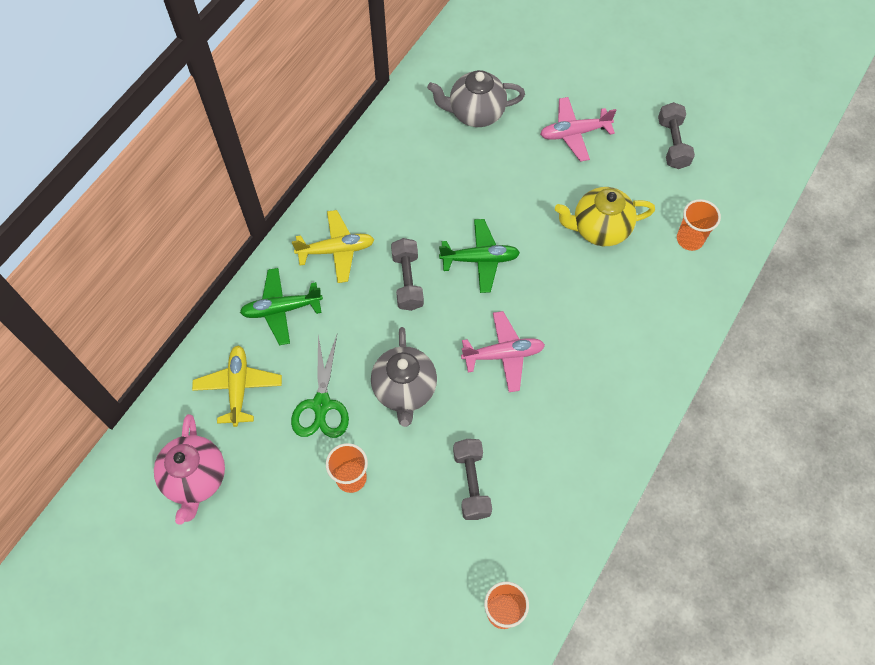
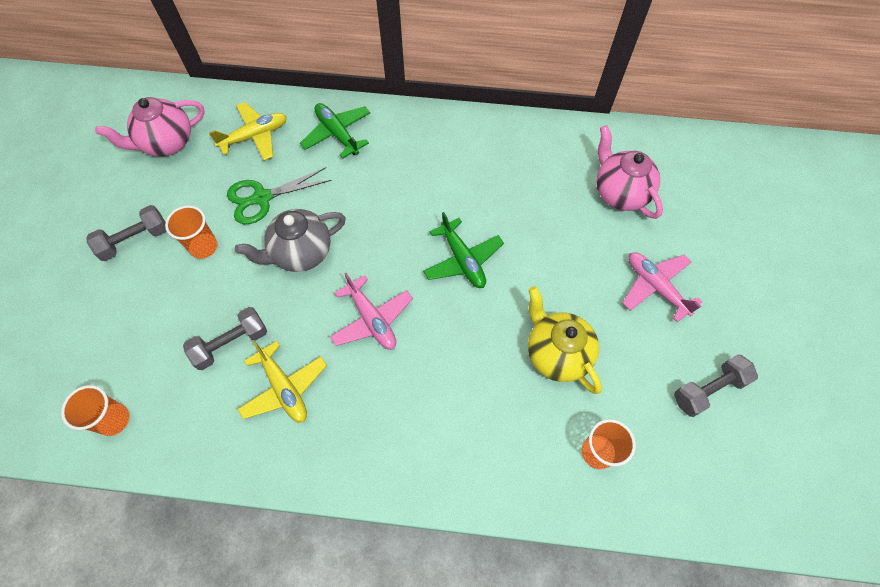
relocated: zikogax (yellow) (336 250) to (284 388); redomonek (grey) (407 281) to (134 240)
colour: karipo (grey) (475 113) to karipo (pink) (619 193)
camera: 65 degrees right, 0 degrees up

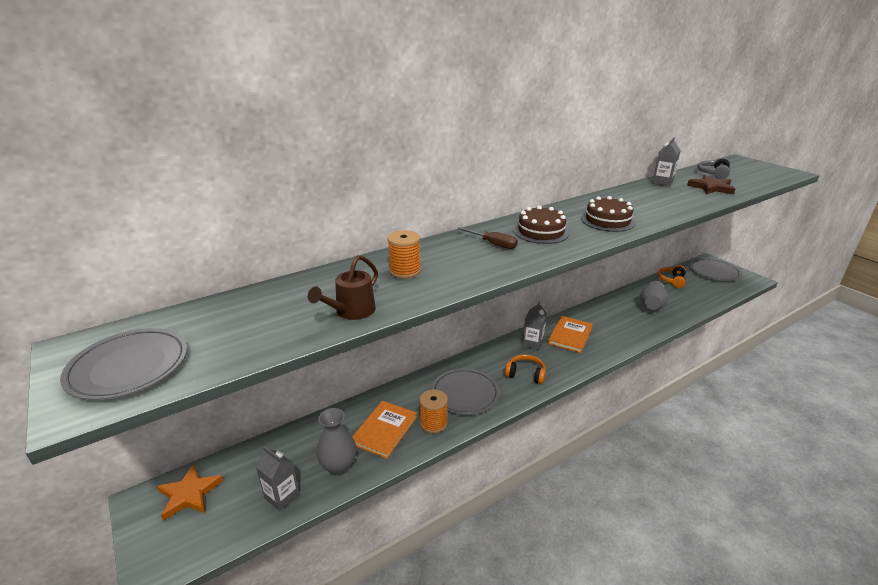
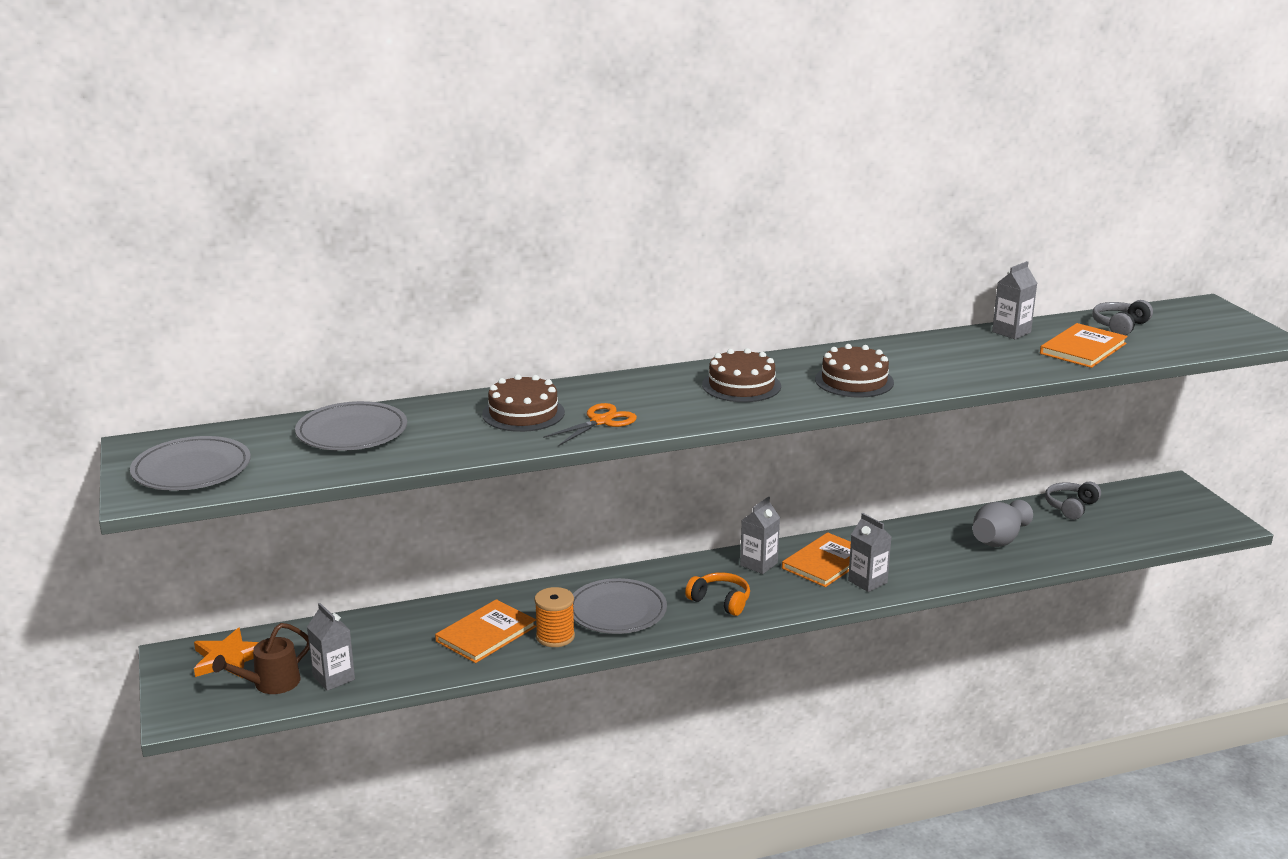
missing: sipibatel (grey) (338 466); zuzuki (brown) (493 244)
appeared: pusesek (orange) (601 421); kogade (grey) (867 582)
relocated: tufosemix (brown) (351 312) to (270 684); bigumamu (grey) (714 272) to (352 432)
exchanged: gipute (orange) (405 271) to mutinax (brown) (523 413); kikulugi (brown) (711 188) to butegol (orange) (1083 349)
colour: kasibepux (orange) (671 280) to kasibepux (grey) (1071 507)
camera: 15 degrees right, 5 degrees down

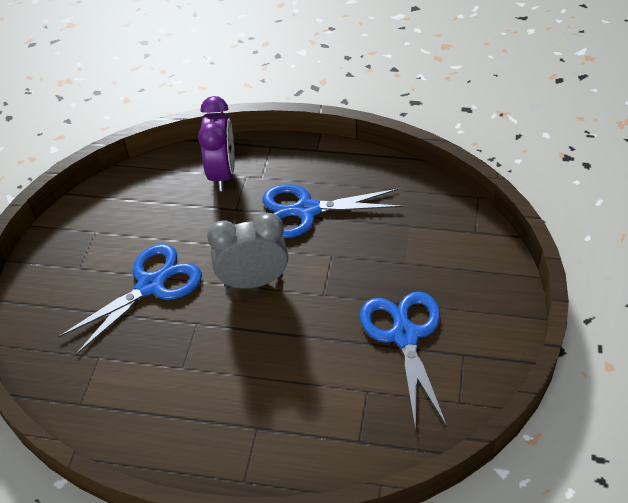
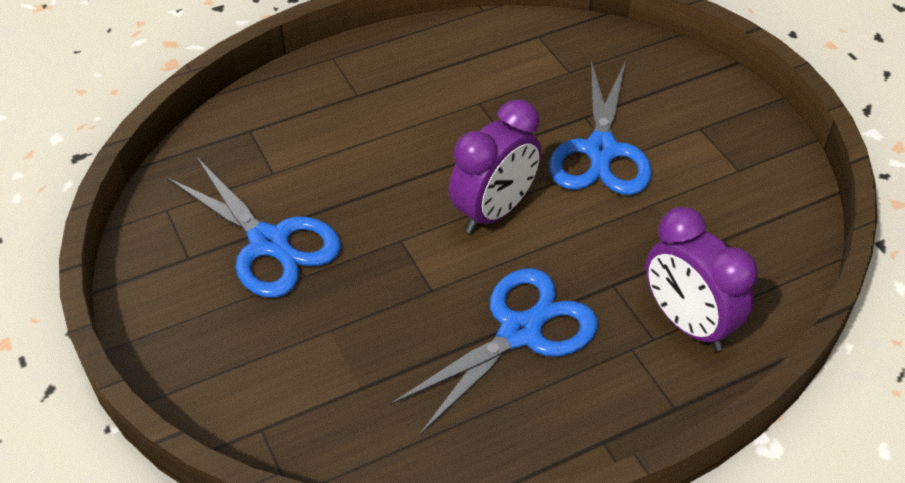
colour: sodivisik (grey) (253 281) to sodivisik (purple) (494 212)
camera: 140 degrees right, 0 degrees up

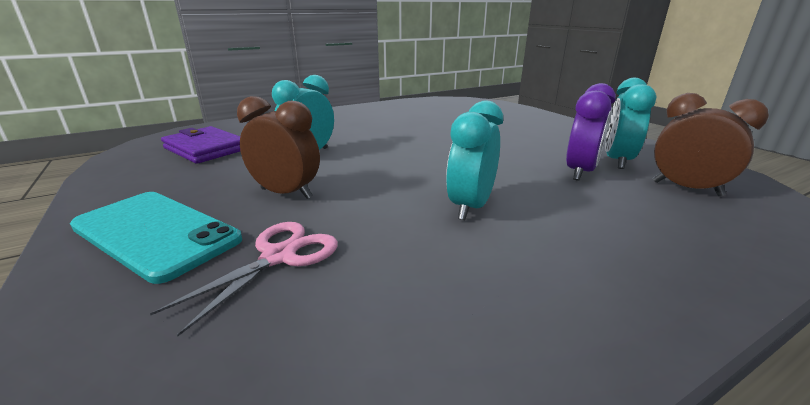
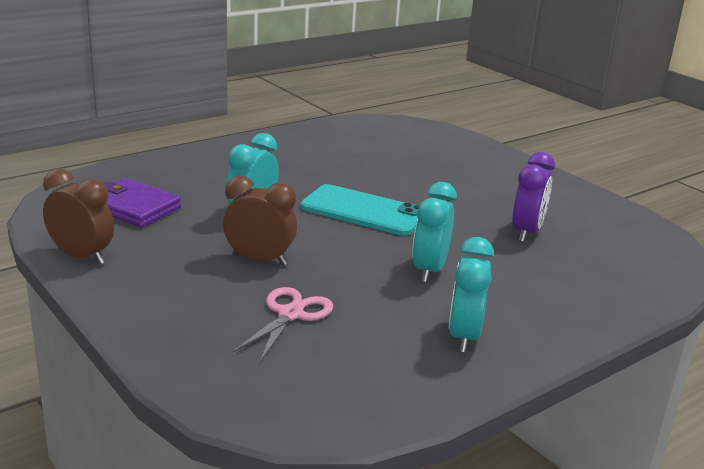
relocated: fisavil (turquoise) (156 233) to (363 211); sodivisik (turquoise) (617 161) to (464 336); sodivisik (brown) (686 188) to (82 256)
camera: 10 degrees left, 0 degrees up

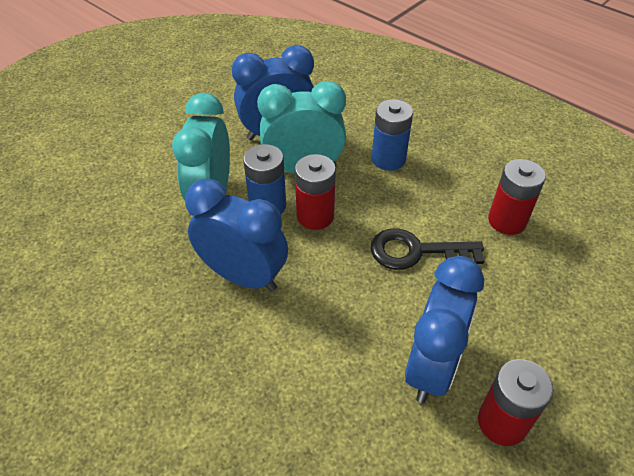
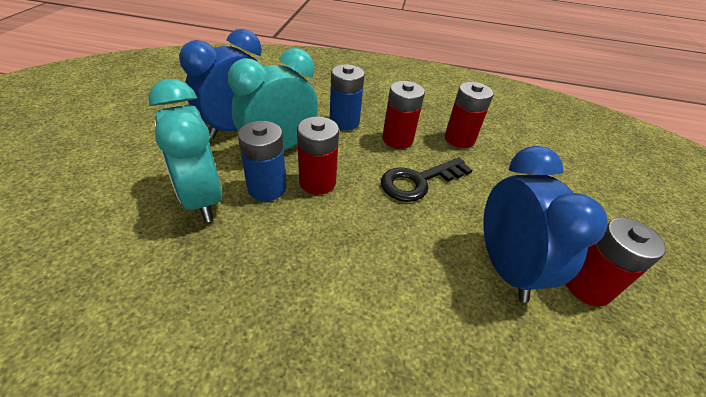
missing: sodivisik (blue) (243 276)
appeared: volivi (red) (397 139)
camera: 35 degrees left, 5 degrees down

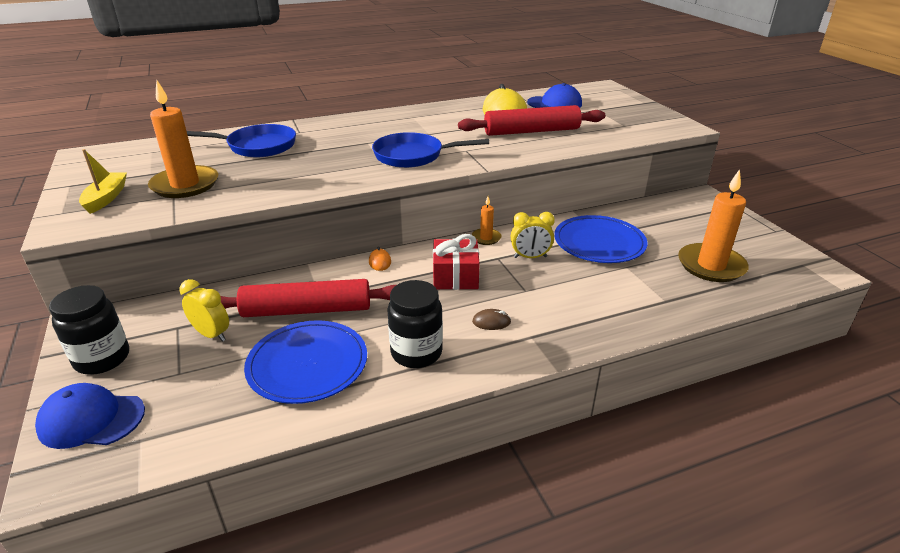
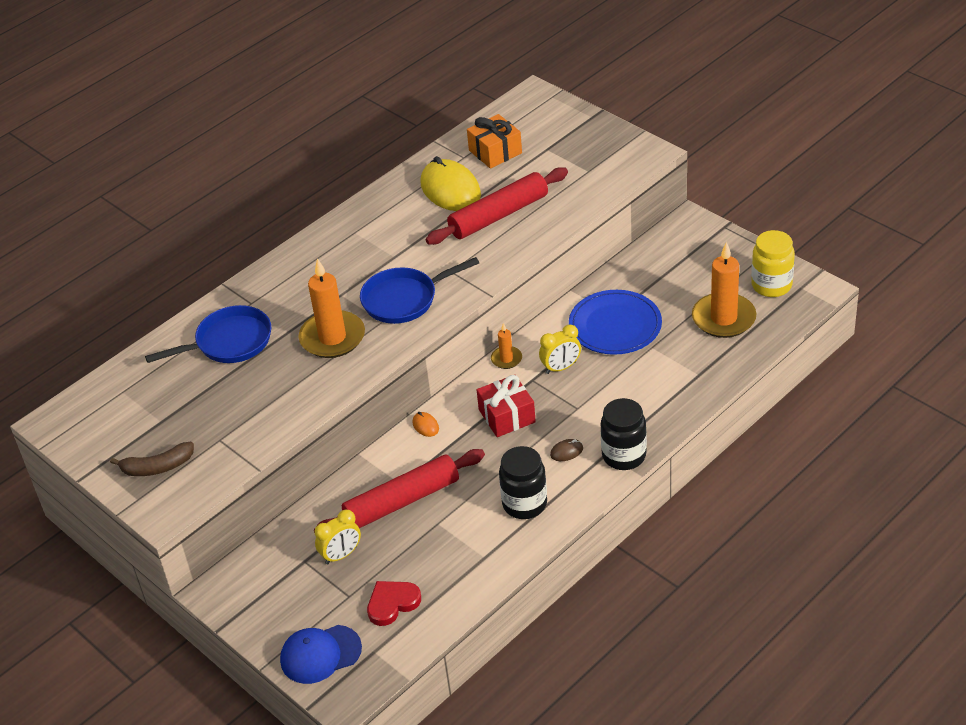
missing: bigumamu (blue) (307 364)
appeared: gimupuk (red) (392 603); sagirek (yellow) (771 285)
relocated: sagirek (black) (102 359) to (624 456); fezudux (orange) (185 185) to (332 338)
exchanged: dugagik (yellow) (106 198) to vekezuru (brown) (157 467); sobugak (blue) (555 103) to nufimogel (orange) (495 152)
spun: sodivisik (yellow) (212 334) = (341 555) 135 degrees clockwise
camera: 20 degrees left, 10 degrees up

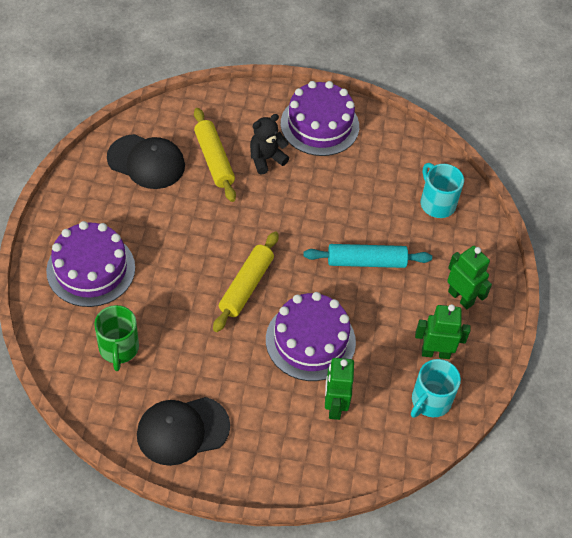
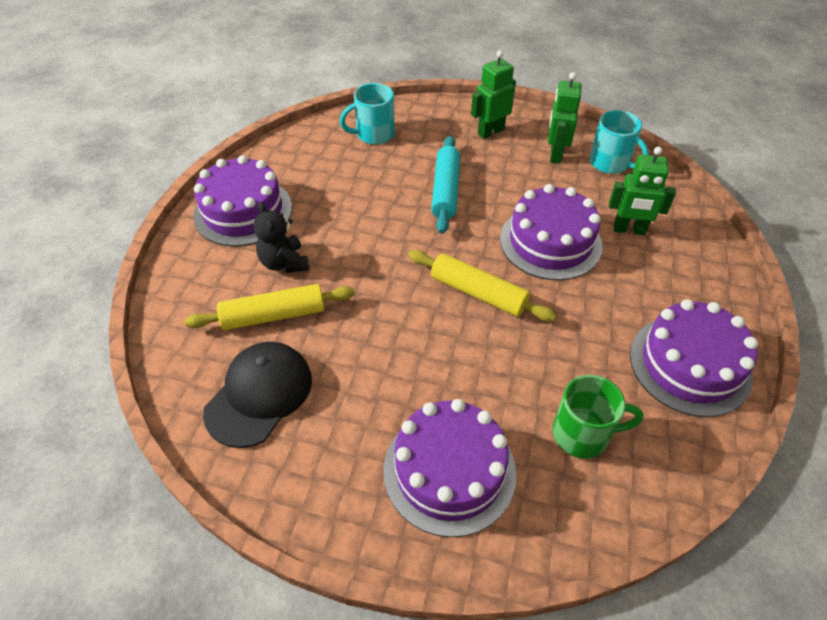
exchanged: sobugak (black) (182 430) to mutinax (purple) (690 365)
camera: 80 degrees left, 5 degrees down

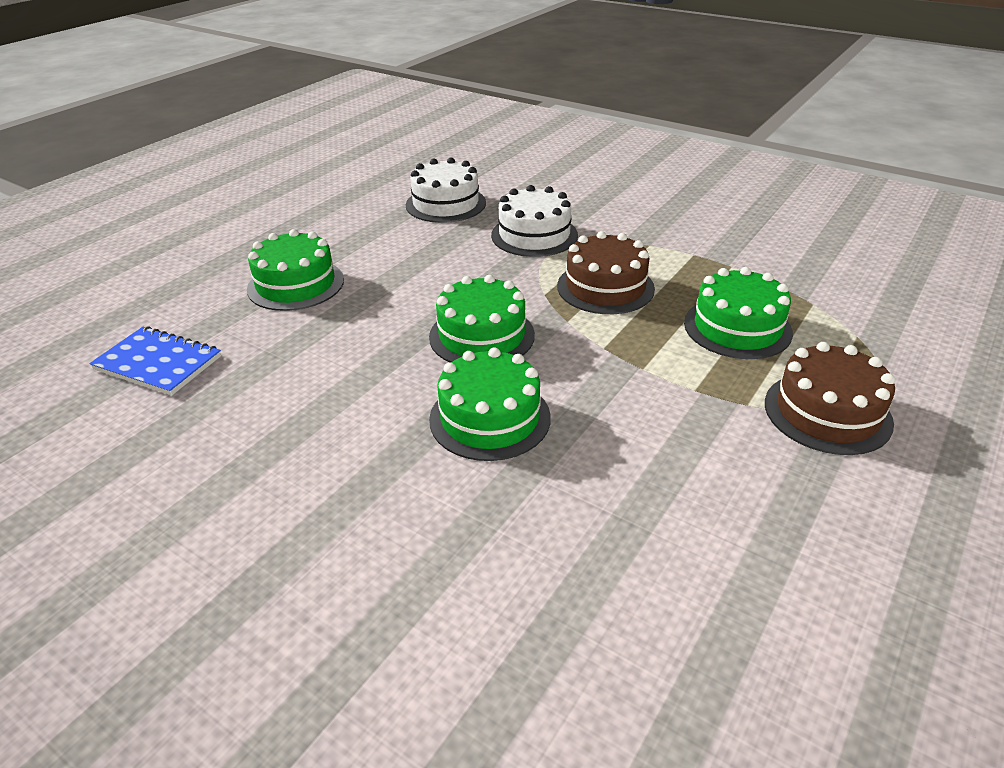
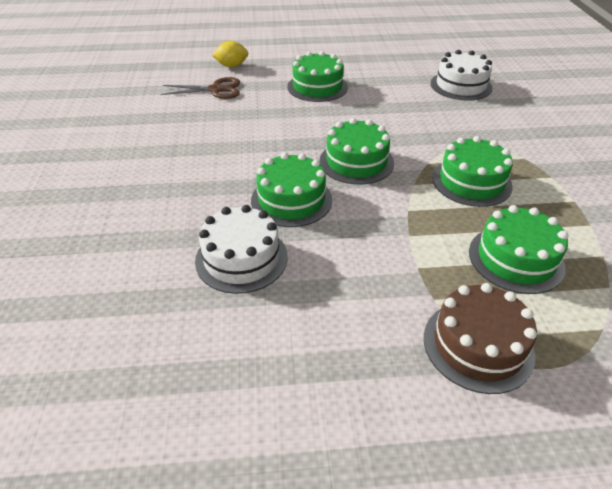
appeared: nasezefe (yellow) (232 66)
relocated: mutinax (white) (534 235) to (241 258)
exchanged: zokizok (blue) (158 363) to pusesek (brown) (216 90)
colour: mutinax (brown) (605 287) to mutinax (green) (471 182)
camera: 50 degrees right, 5 degrees up

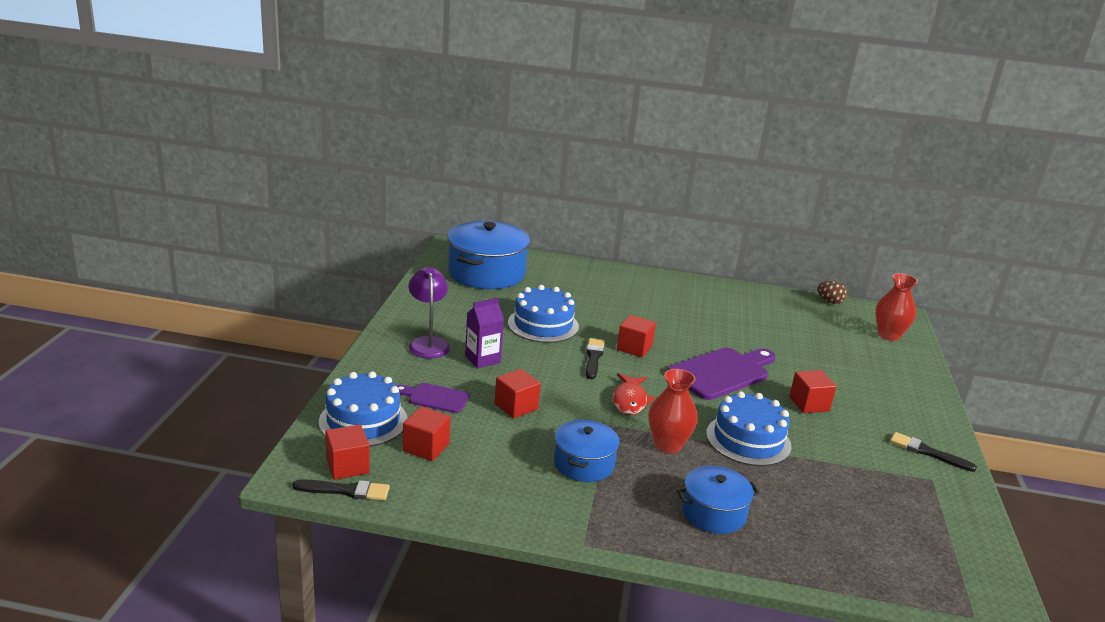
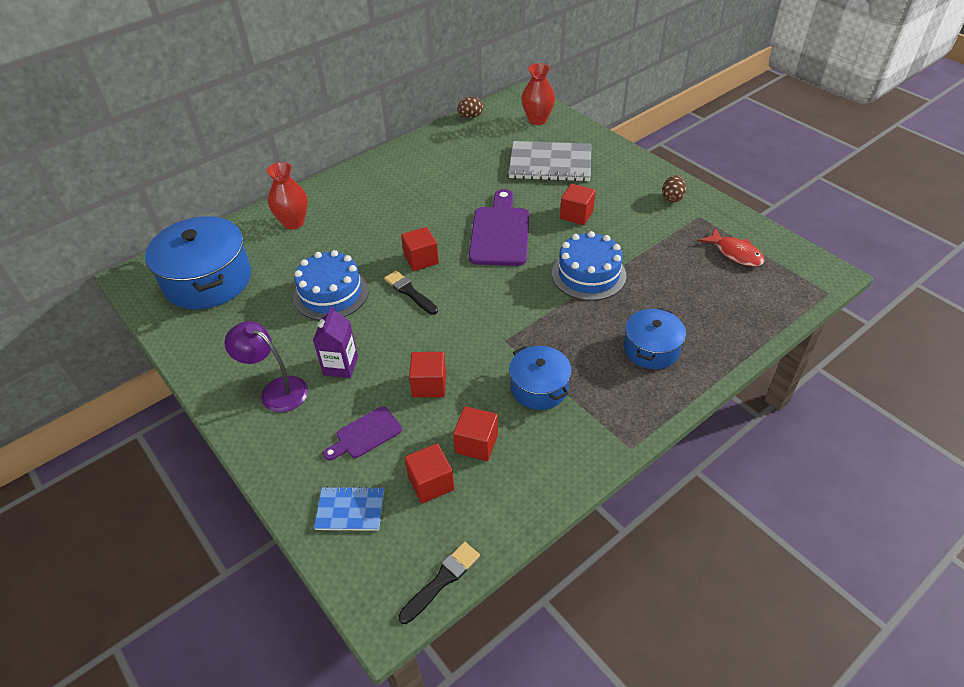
appeared: zokizok (grey) (550 164)
relocated: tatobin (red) (347 466) to (476 443); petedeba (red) (630 400) to (735 253); sipibatel (red) (667 445) to (293 222)
exchanged: mutinax (blue) (363 421) to zokizok (blue) (350 510); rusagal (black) (927 452) to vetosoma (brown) (672 198)
camera: 45 degrees left, 20 degrees up

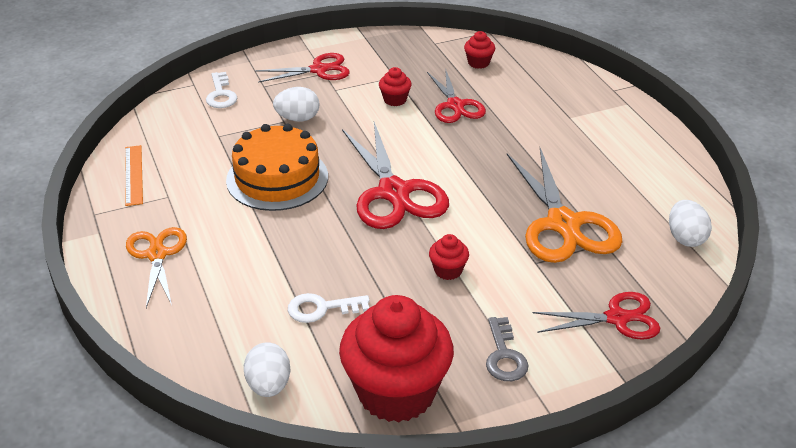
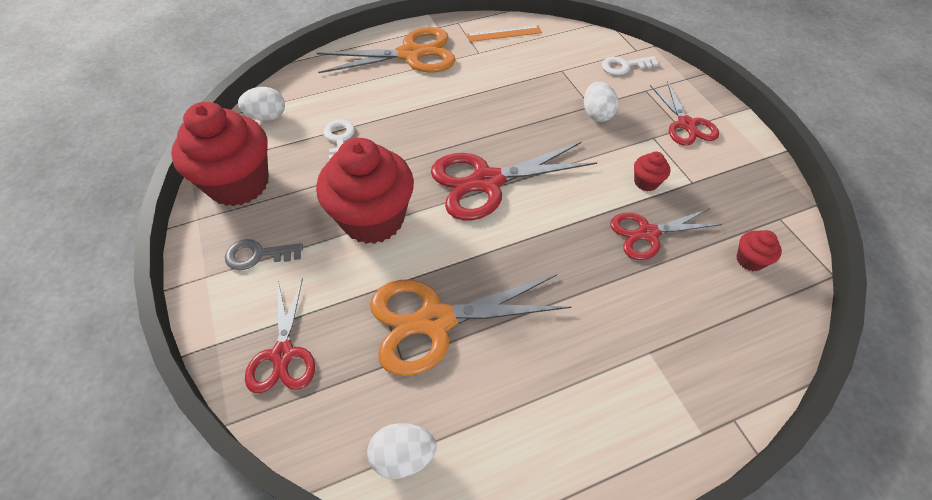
missing: mutinax (orange) (277 178)
size: pusesek (orange) (157 254) = (411 54) x1.62; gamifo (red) (448 270) = (373 219) x2.44
camera: 90 degrees right, 15 degrees up

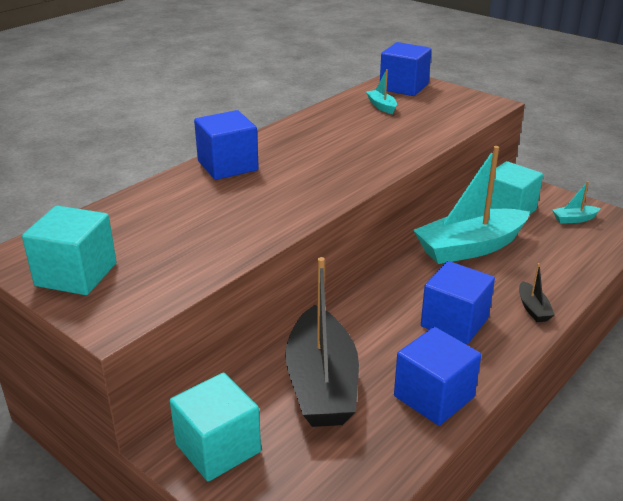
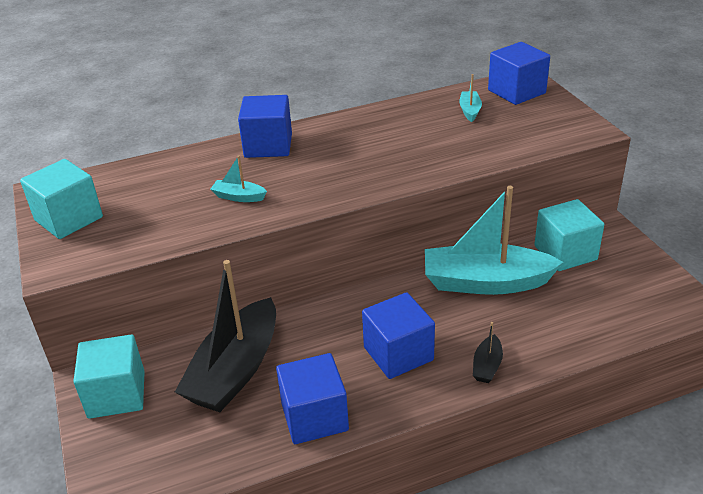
relocated: dugagik (turquoise) (574 219) to (239 197)
camera: 30 degrees right, 5 degrees up

